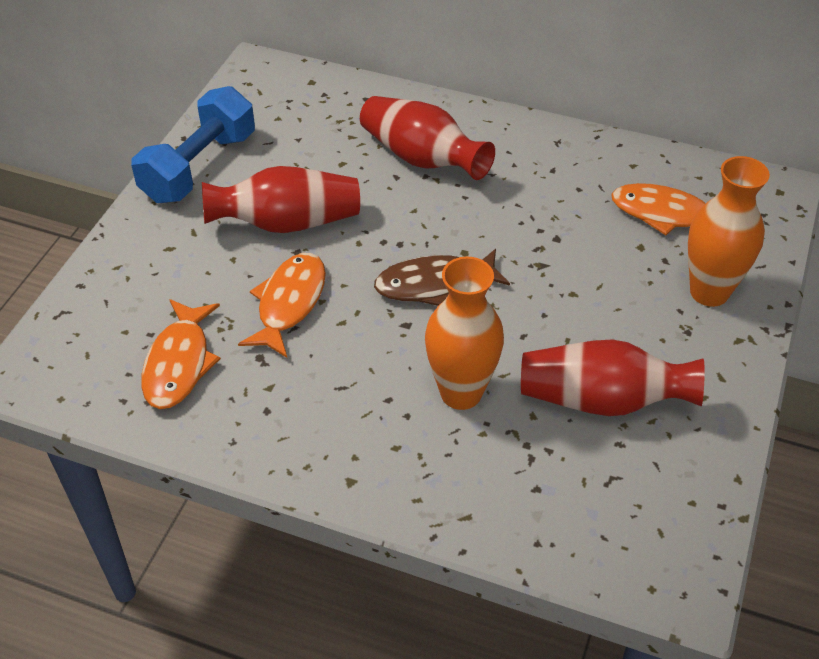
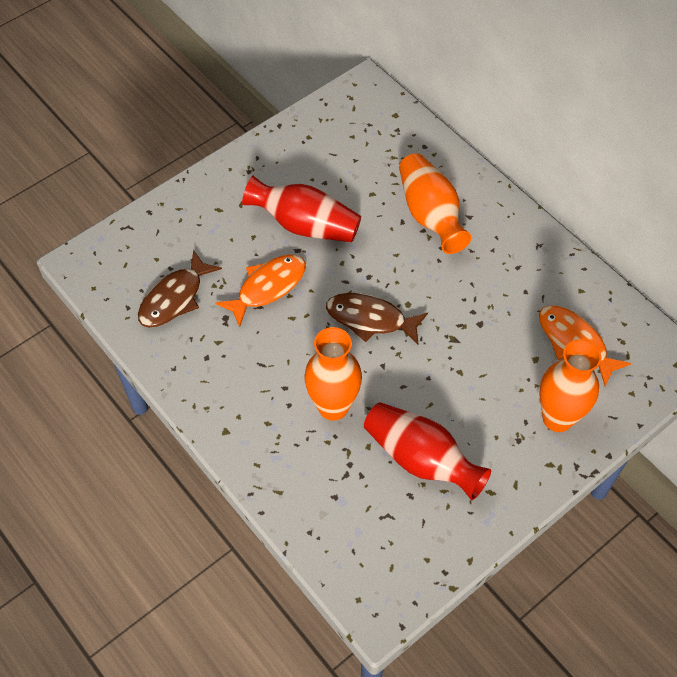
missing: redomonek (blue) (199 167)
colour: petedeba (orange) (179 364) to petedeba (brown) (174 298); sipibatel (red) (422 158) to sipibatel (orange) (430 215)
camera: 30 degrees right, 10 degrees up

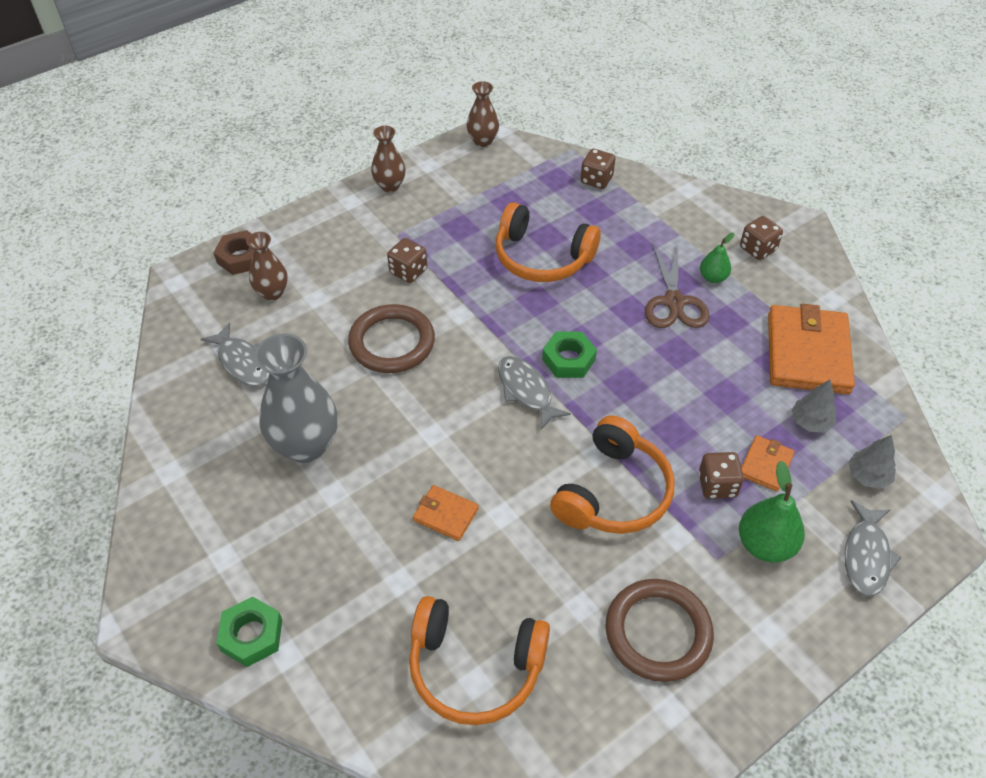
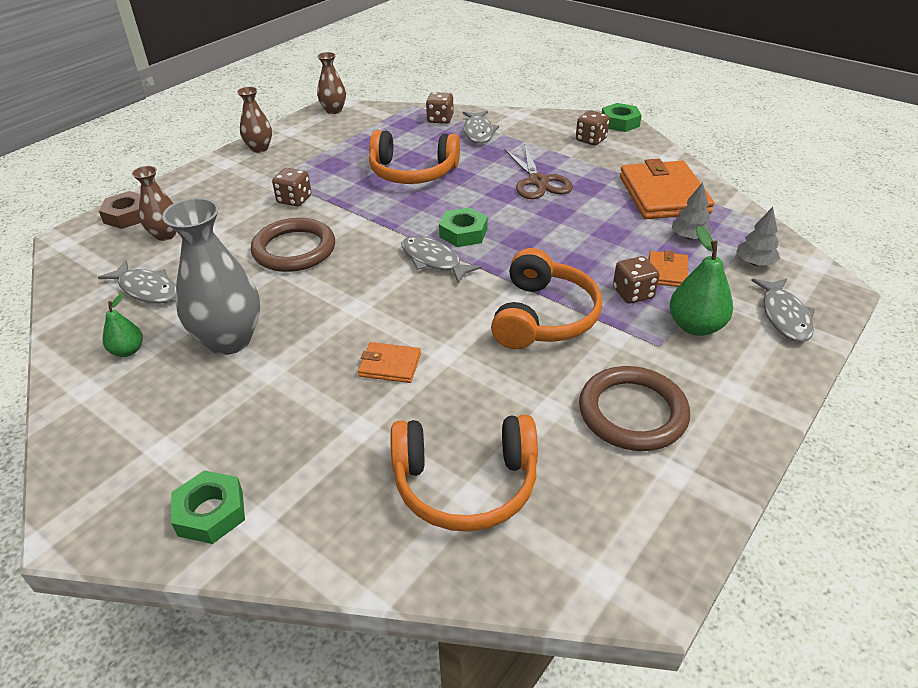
appeared: petedeba (grey) (478 132); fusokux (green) (620 122)
relocated: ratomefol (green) (713 277) to (128 351)
camera: 15 degrees left, 10 degrees down

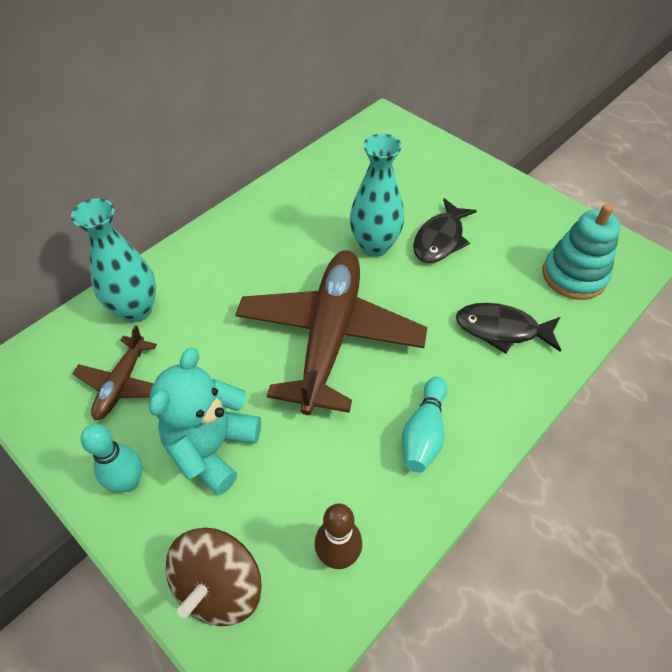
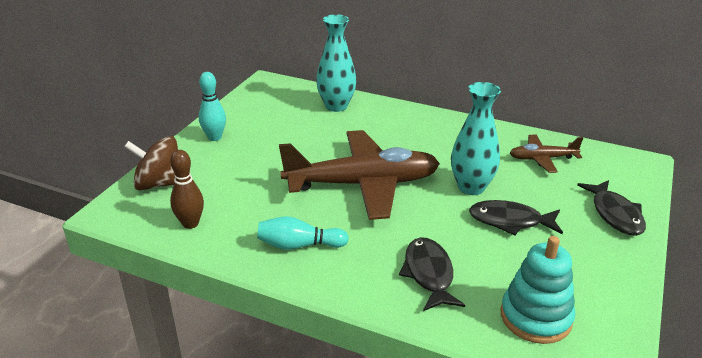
missing: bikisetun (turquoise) (212 447)
appeared: petedeba (black) (615 214)
relocated: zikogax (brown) (122 384) to (542 159)
camera: 70 degrees right, 20 degrees down

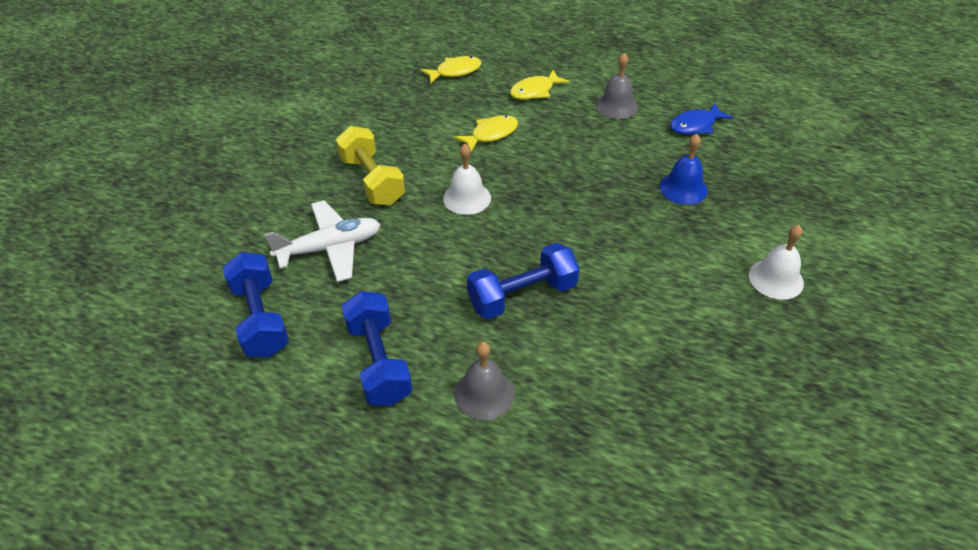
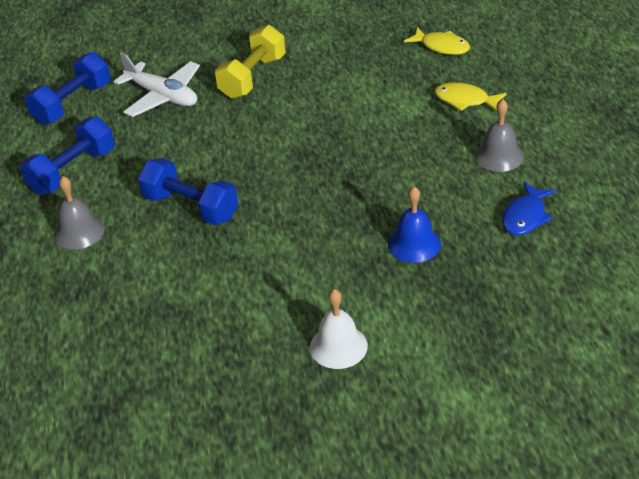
missing: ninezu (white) (467 198); petedeba (yellow) (491 134)
spun: petedeba (blue) (695 125) = (525 216) 90 degrees counterclockwise
camera: 60 degrees right, 5 degrees down

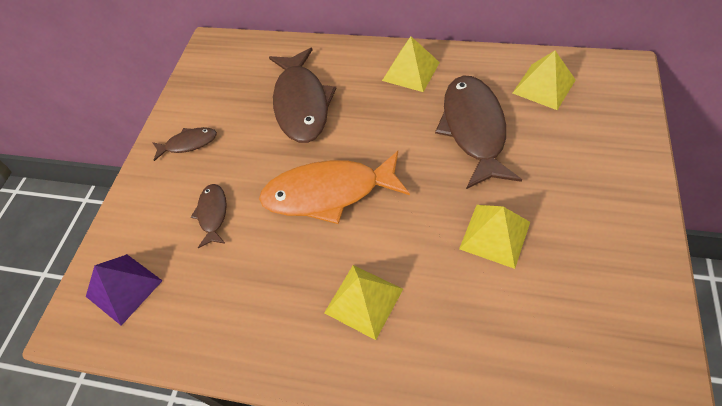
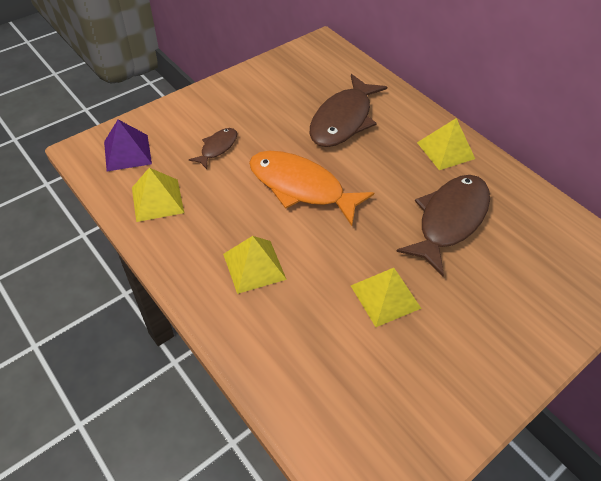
missing: petedeba (brown) (188 144)
relocated: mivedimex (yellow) (544 86) to (157 200)
camera: 30 degrees right, 5 degrees down

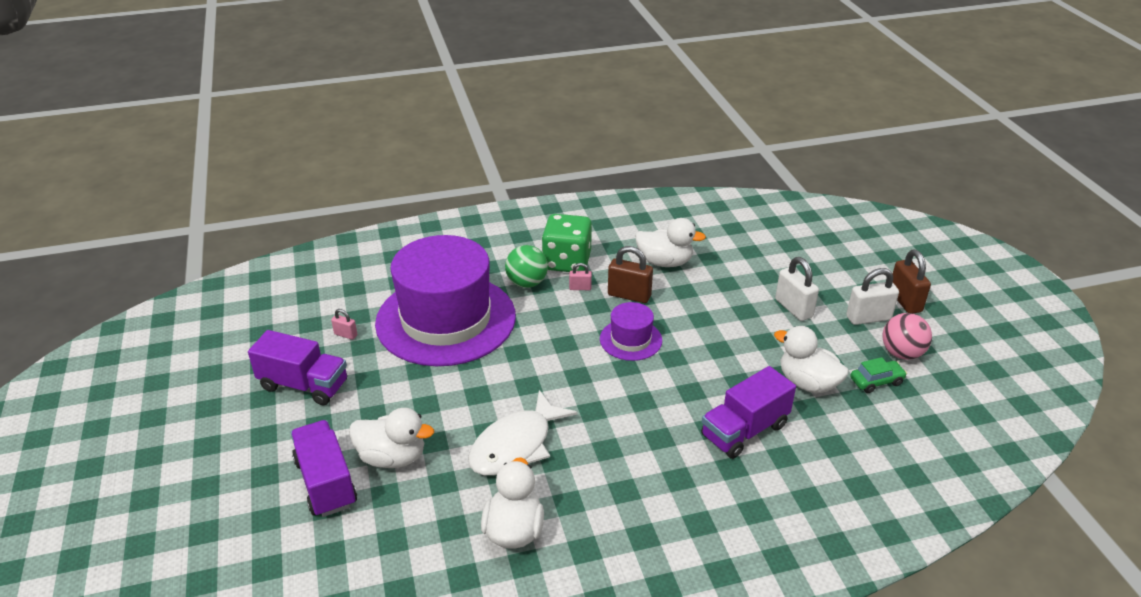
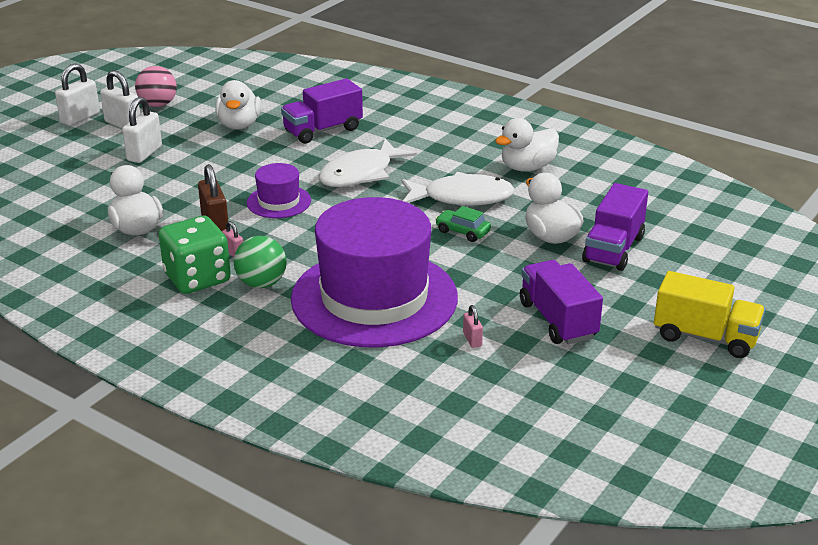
appeared: petedeba (white) (360 173); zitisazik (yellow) (705 337)
relocated: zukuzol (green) (876 381) to (462 232)
colour: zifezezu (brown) (905 301) to zifezezu (white) (80 118)
spun: zitisazik (purple) (744 431) = (323 130) 135 degrees clockwise
camera: 130 degrees left, 5 degrees down

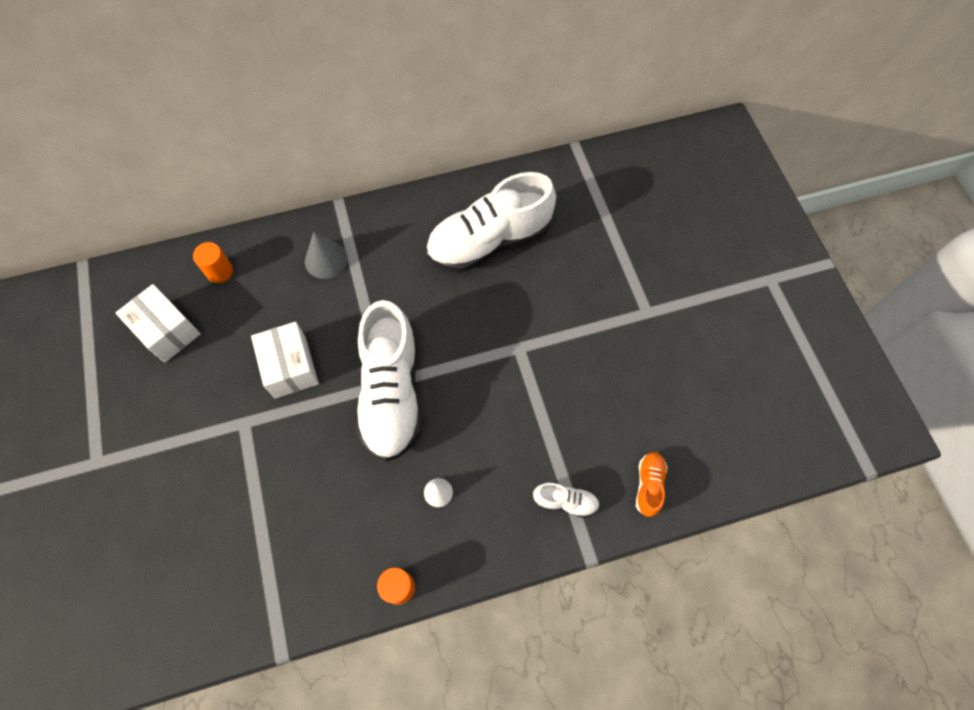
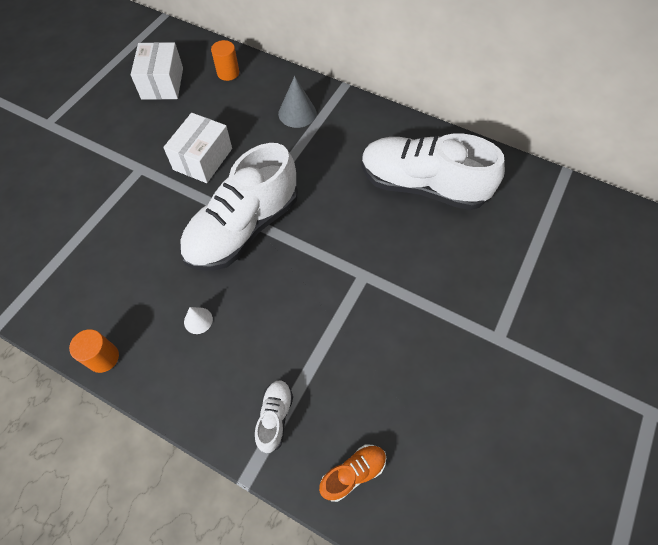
spun: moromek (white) (565 502) = (275 417) 135 degrees counterclockwise
camera: 45 degrees right, 5 degrees down

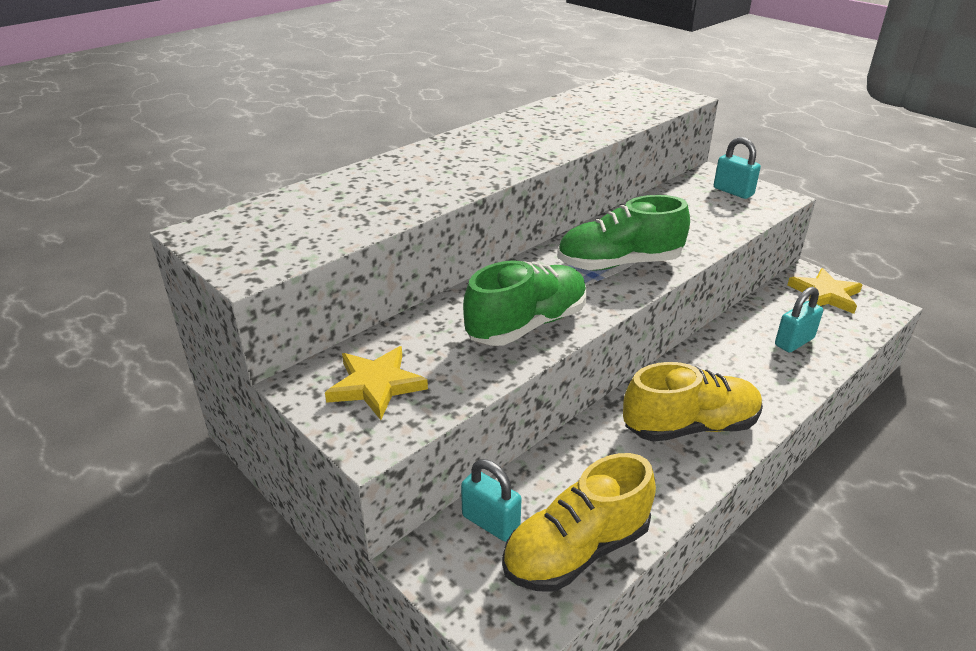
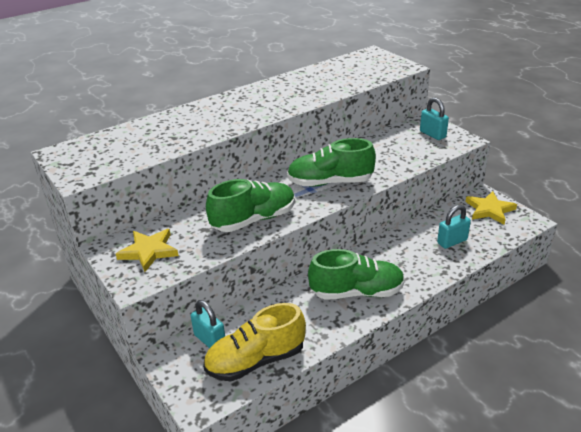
colour: moromek (yellow) (690 426) to moromek (green) (357 292)
camera: 10 degrees right, 0 degrees up

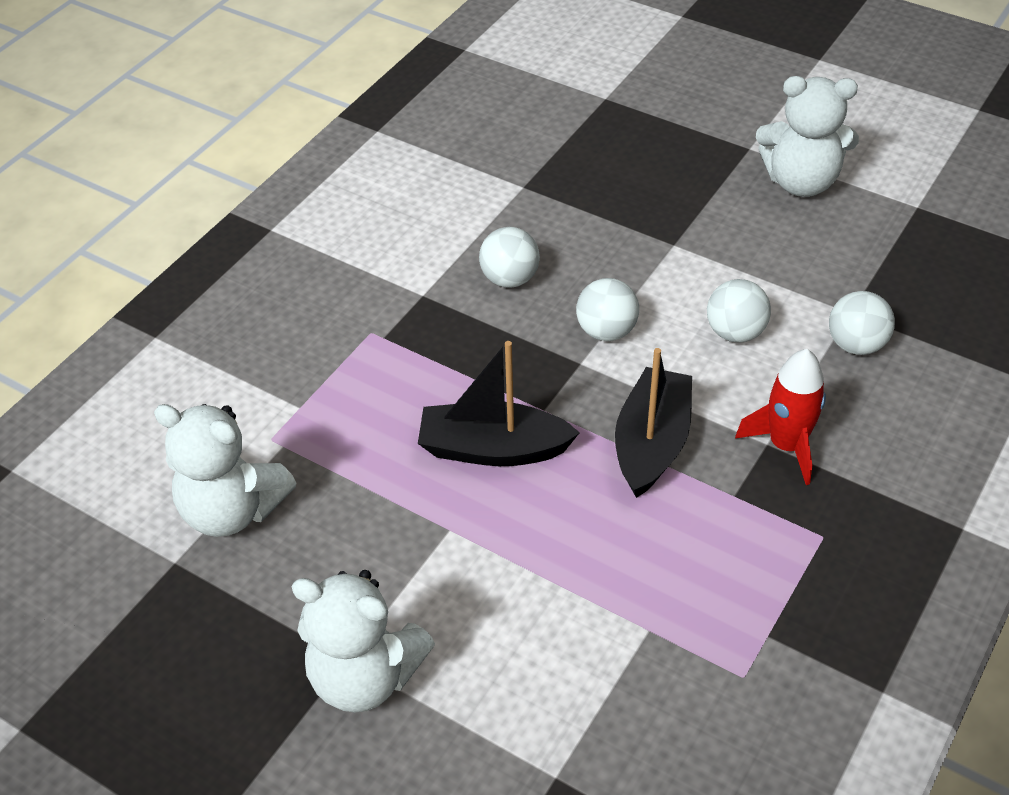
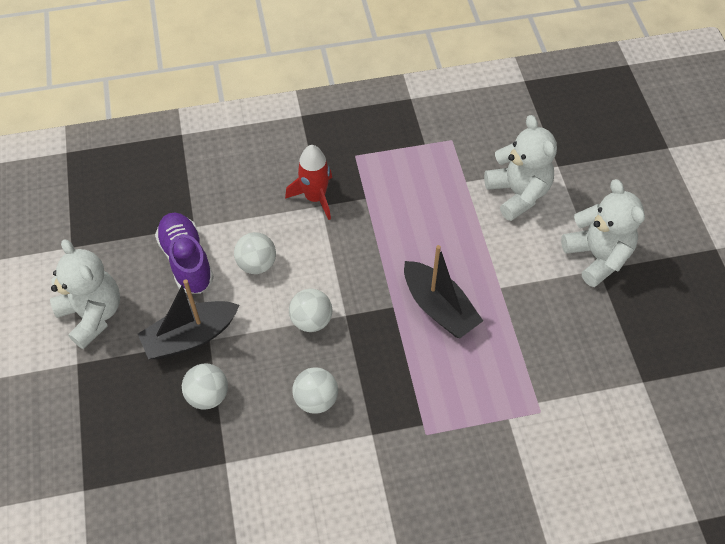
appeared: moromek (purple) (186 260)
relocated: bikisetun (white) (232 510) to (518 193); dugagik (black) (652 443) to (190 337); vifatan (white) (856 345) to (208 395)
camera: 135 degrees left, 10 degrees up

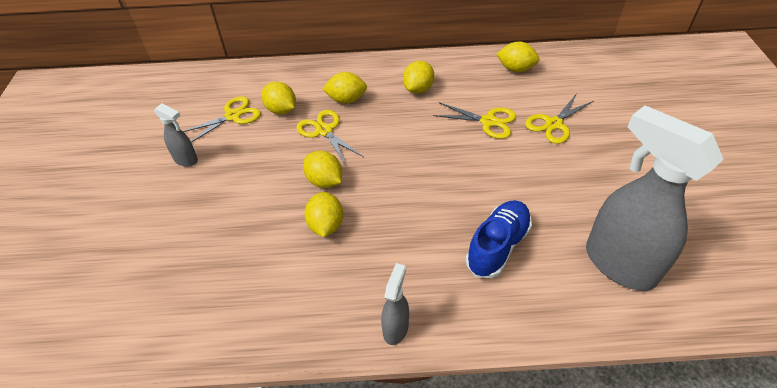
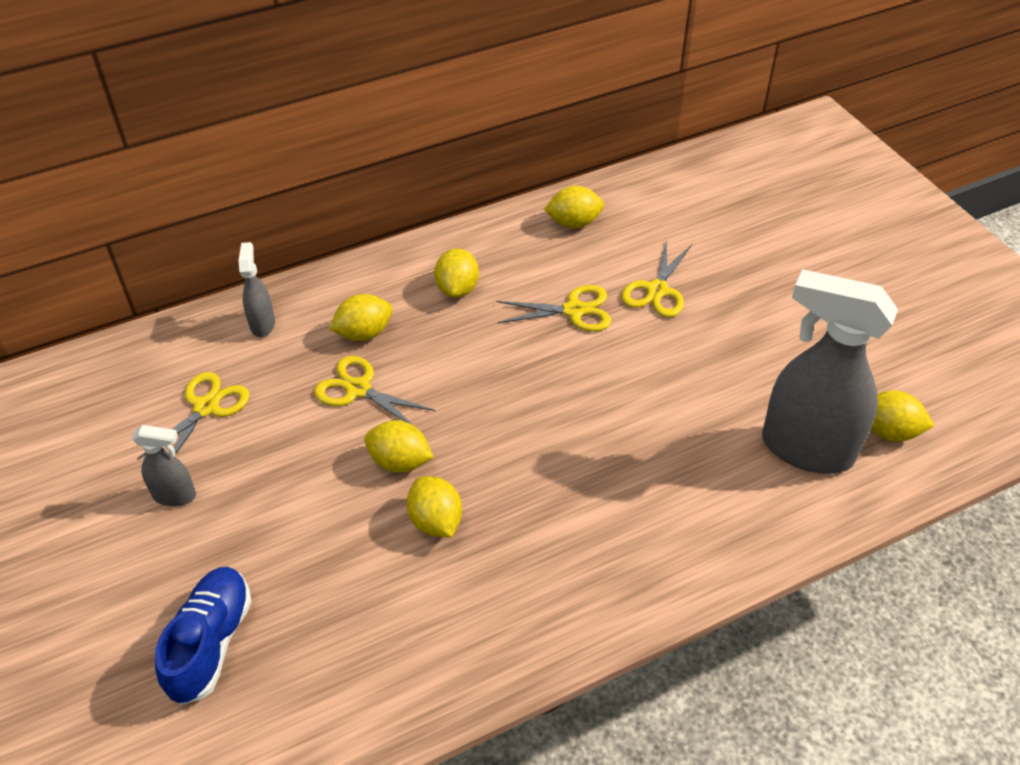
relocated: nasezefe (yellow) (281 110) to (888 431); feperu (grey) (396 328) to (262 324); moromek (blue) (497 246) to (211 643)
camera: 25 degrees left, 0 degrees up

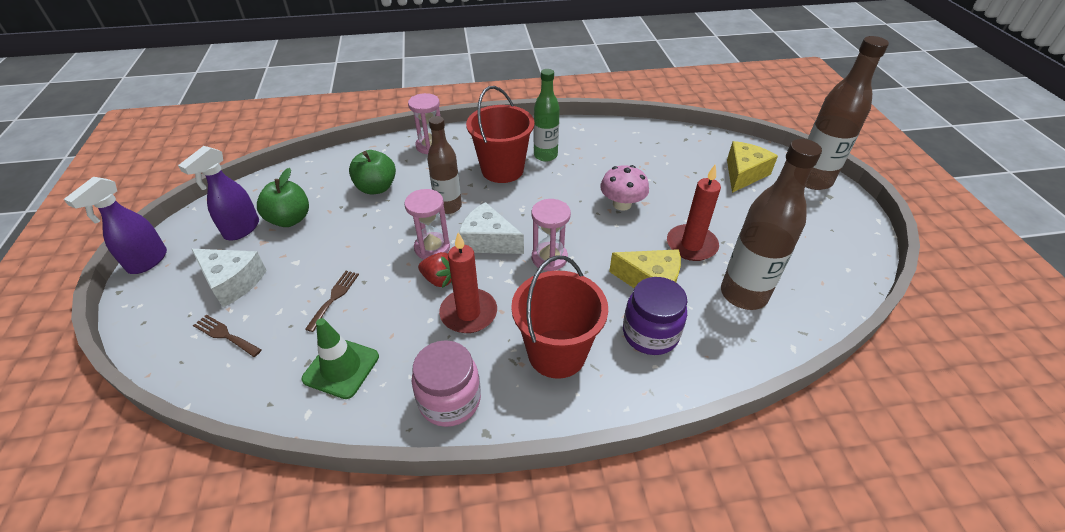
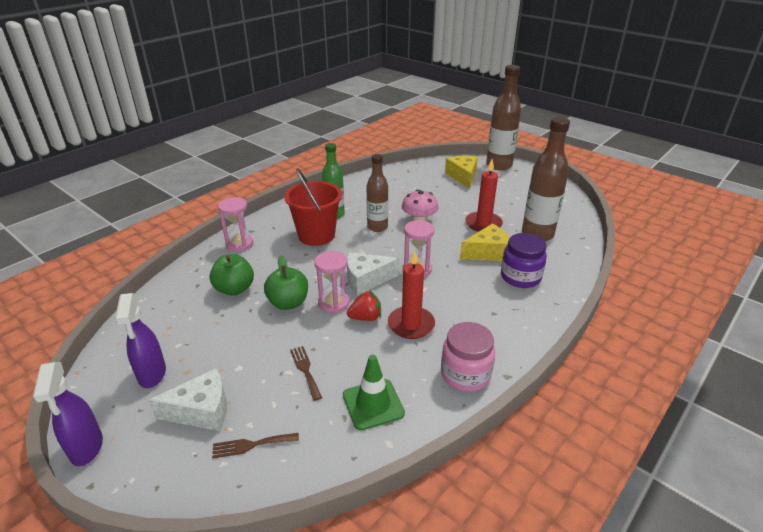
missing: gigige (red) (557 353)
relocated: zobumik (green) (290 219) to (288 303); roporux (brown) (448 206) to (377 227)
camera: 40 degrees left, 10 degrees down

